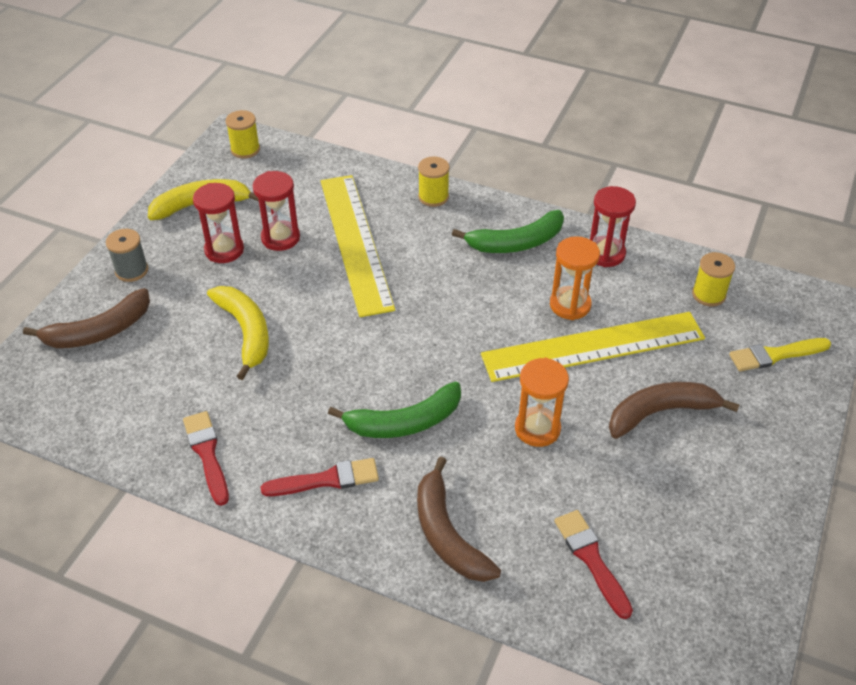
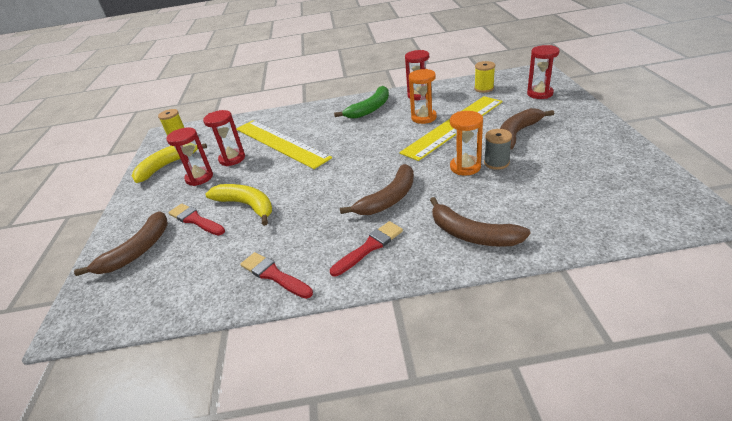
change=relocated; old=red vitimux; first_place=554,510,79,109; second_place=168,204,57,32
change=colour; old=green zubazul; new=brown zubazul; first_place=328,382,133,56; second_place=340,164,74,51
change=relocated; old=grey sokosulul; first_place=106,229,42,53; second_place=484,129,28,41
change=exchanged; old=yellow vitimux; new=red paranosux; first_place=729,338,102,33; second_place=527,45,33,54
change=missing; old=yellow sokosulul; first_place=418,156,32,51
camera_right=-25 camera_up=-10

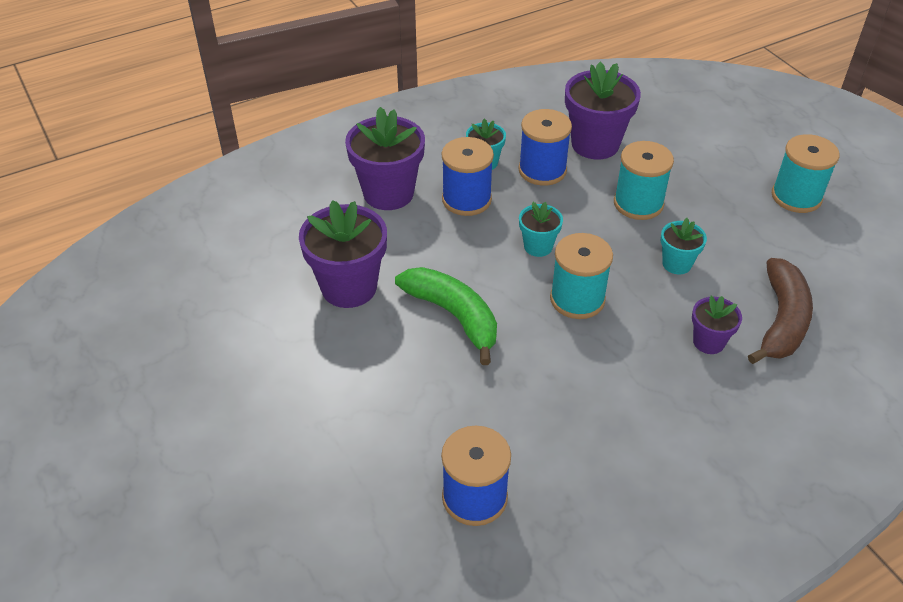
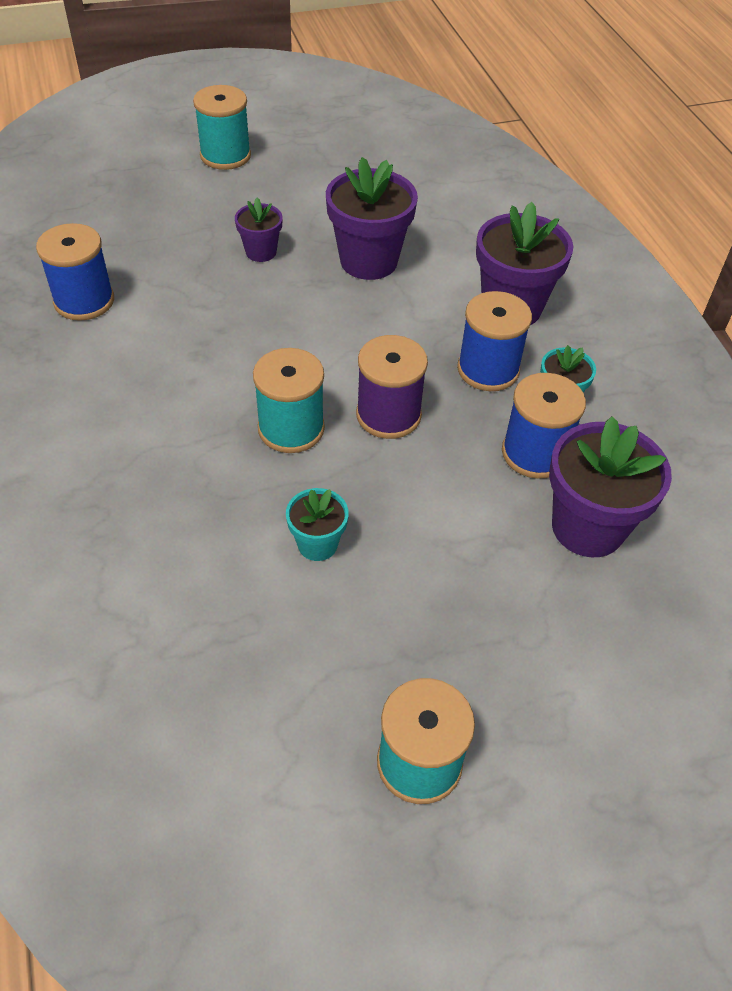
change=relocated; old=turquoise sokosulul; first_place=614,141,60,79; second_place=193,85,58,85
change=relocated; old=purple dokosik; first_place=692,296,50,58; second_place=235,198,48,64
change=exchanged; old=turquoise dokosik; new=purple sokosulul; first_place=519,202,44,55; second_place=356,335,72,104
change=missing; old=green zubazul; first_place=395,267,102,98
change=missing; old=brown zubazul; first_place=748,258,65,106
camera_right=100 camera_up=5

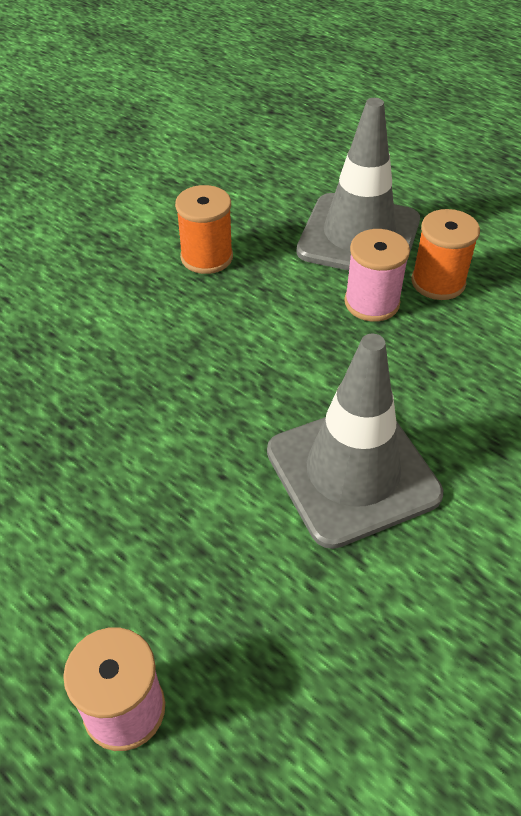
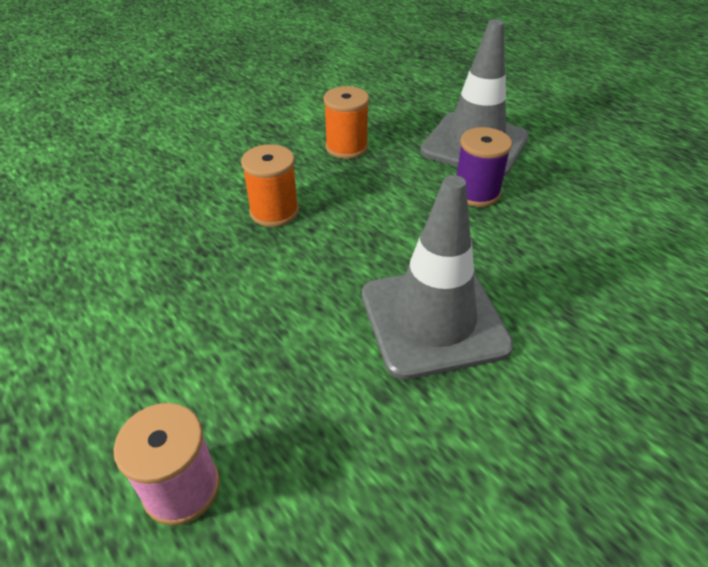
change=relocated; old=orange sokosulul; first_place=411,209,69,91; second_place=241,144,58,83
change=colour; old=pink sokosulul; new=purple sokosulul; first_place=344,229,66,93; second_place=456,127,56,80
camera_right=10 camera_up=-5

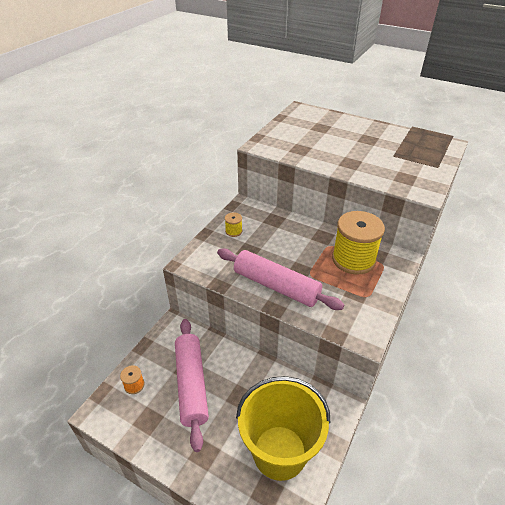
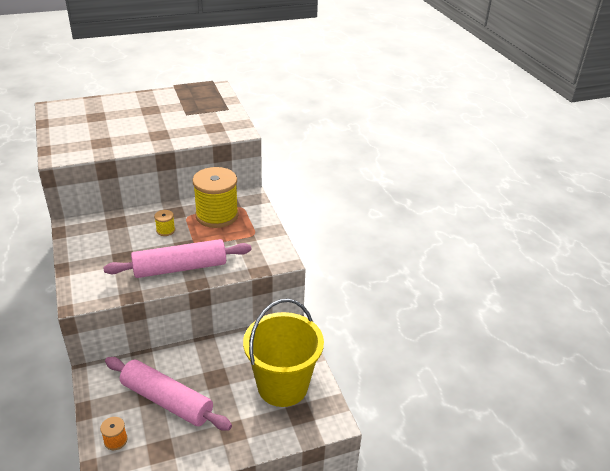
change=relocated; old=yellow sokosulul; first_place=225,212,17,25; second_place=154,210,21,26
camera_right=-50 camera_up=-5

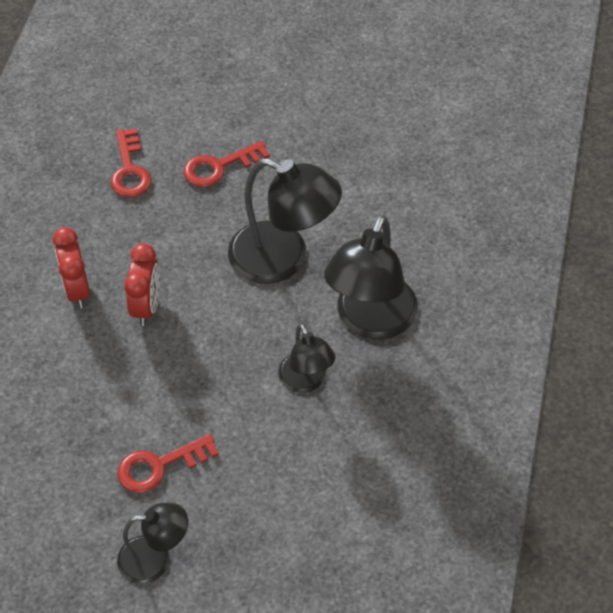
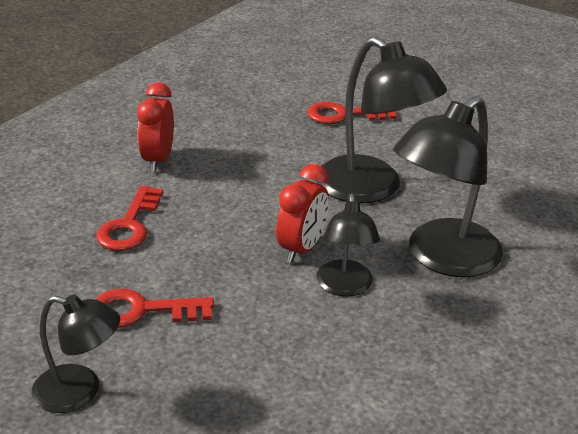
change=relocated; old=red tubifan; first_place=111,128,41,70; second_place=96,186,67,65
change=relocated; old=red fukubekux; first_place=124,243,36,83; second_place=276,164,53,99
camera_right=20 camera_up=-20

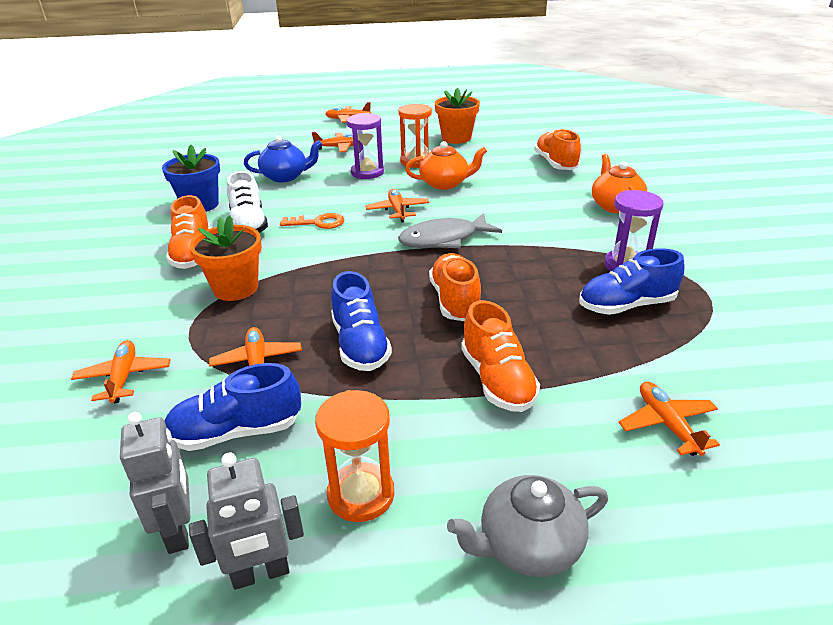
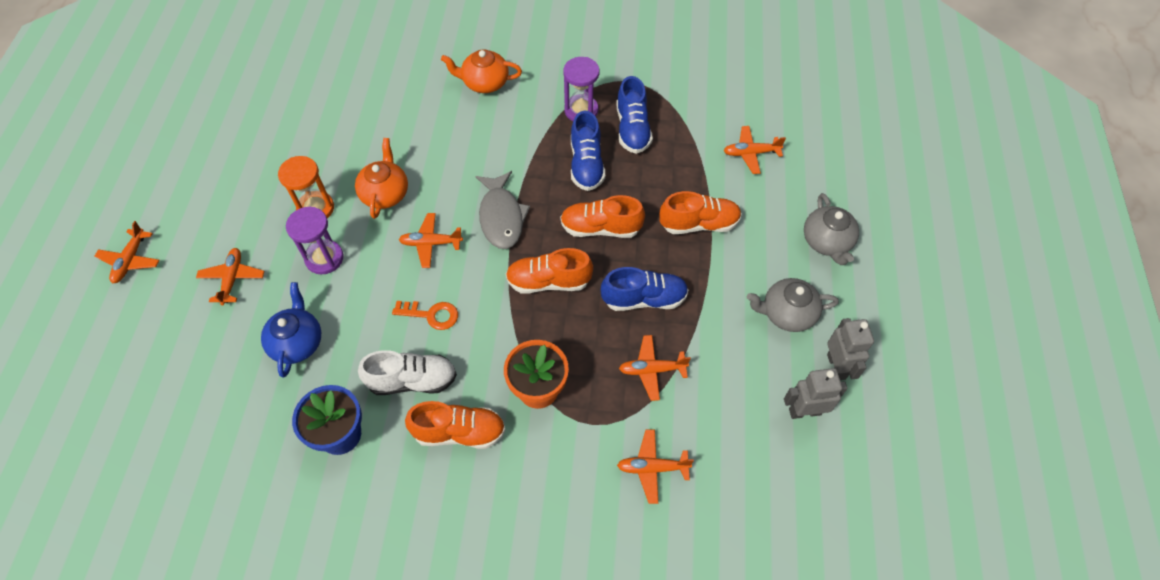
change=spun; old=orange tubifan; first_place=280,213,64,16; second_place=392,301,66,29; degrees=90
change=relocated; old=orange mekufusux; first_place=534,129,47,41; second_place=506,248,87,46
change=relocated; old=blue mekufusux; first_place=165,363,136,88; second_place=571,110,34,81
change=exchanged; old=orange paranosux; new=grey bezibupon; first_place=315,390,79,132; second_place=747,278,92,54
change=missing; old=orange dokosik; first_place=435,88,45,56
camera_right=-80 camera_up=25

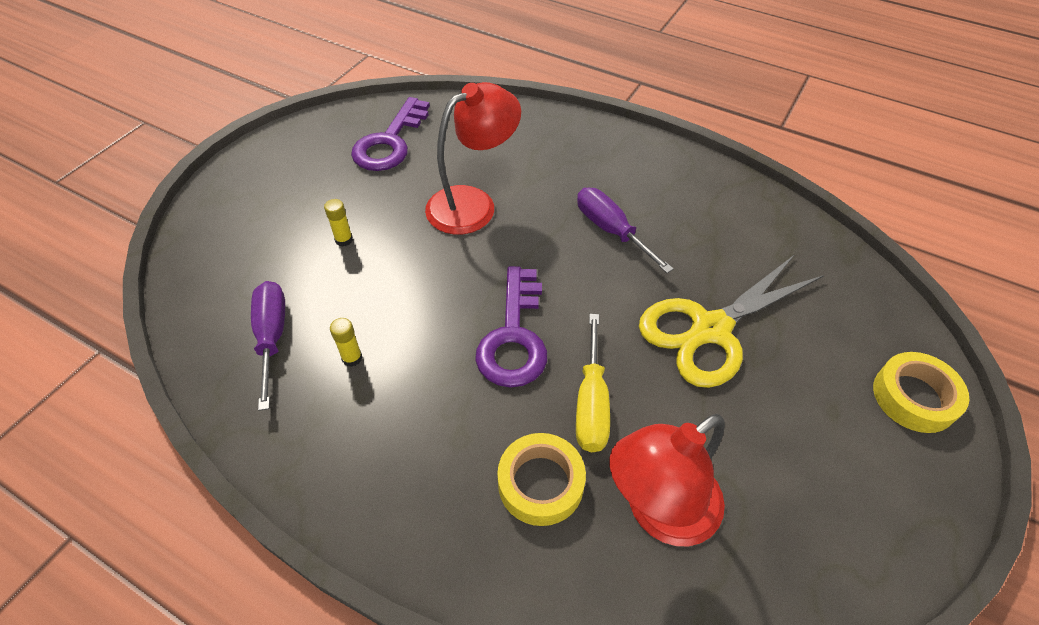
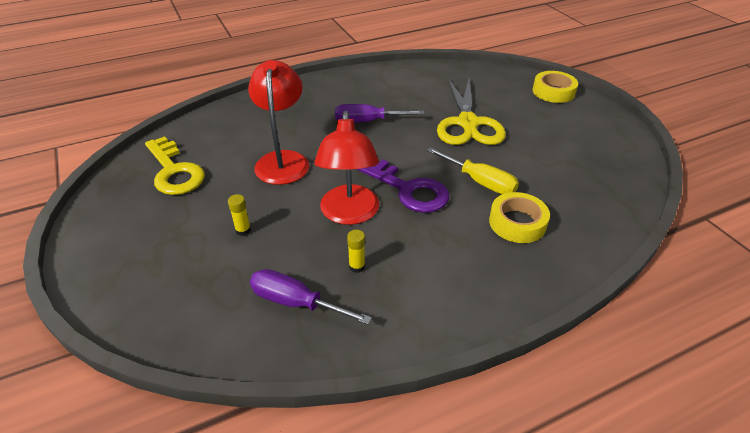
change=colour; old=purple tubifan; new=yellow tubifan; first_place=351,97,79,74; second_place=145,136,60,59
change=relocated; old=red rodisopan; first_place=609,414,116,132; second_place=314,111,65,114
camera_right=-55 camera_up=-10

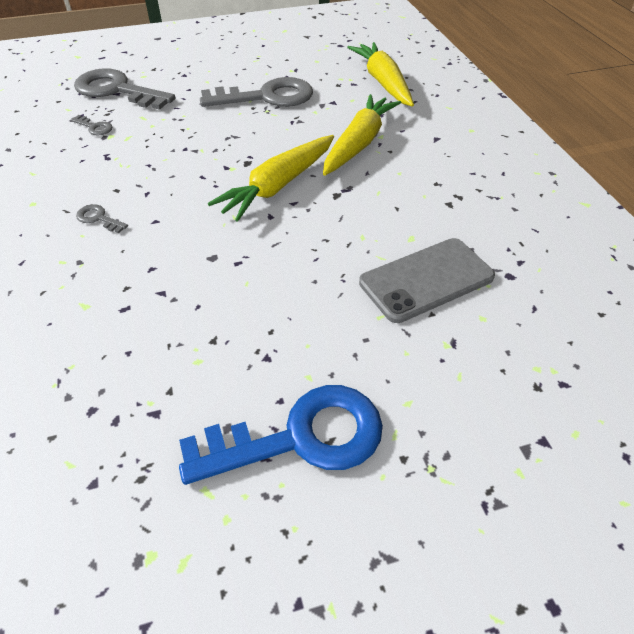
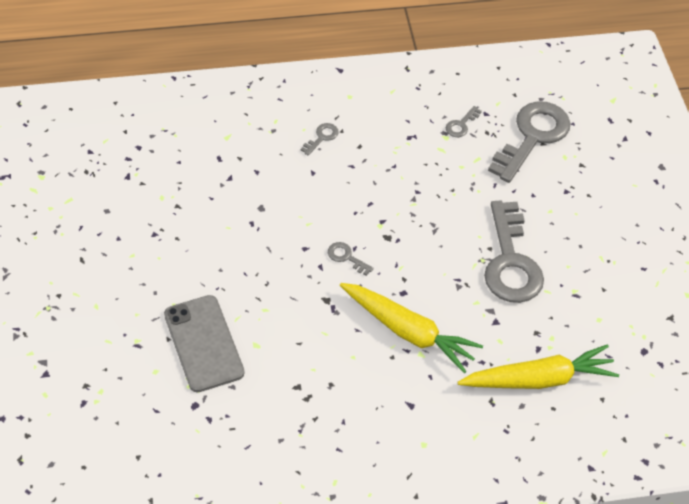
change=exchanged; old=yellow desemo; new=grey tubifan; first_place=208,135,126,87; second_place=328,242,46,34
change=missing; old=blue tubifan; first_place=179,385,204,100
camera_right=95 camera_up=5

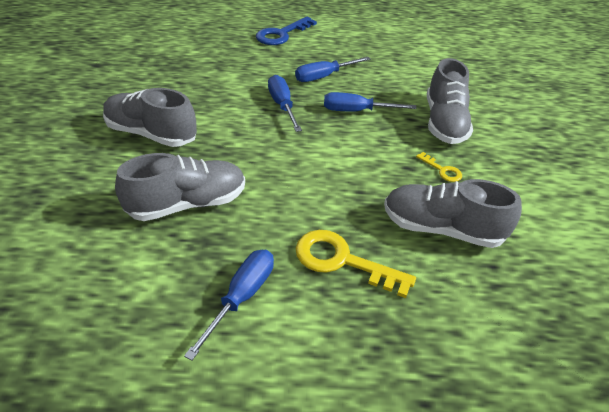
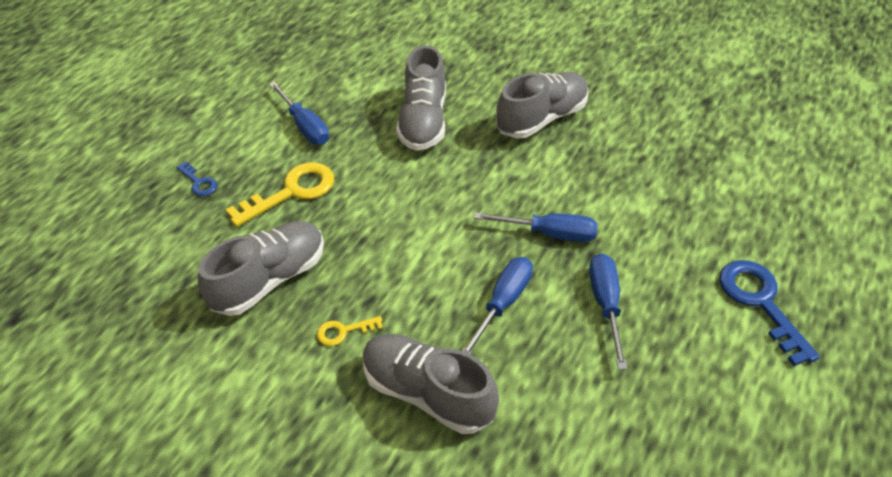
change=appeared; new=blue tubifan; second_place=176,161,41,35
camera_right=120 camera_up=5

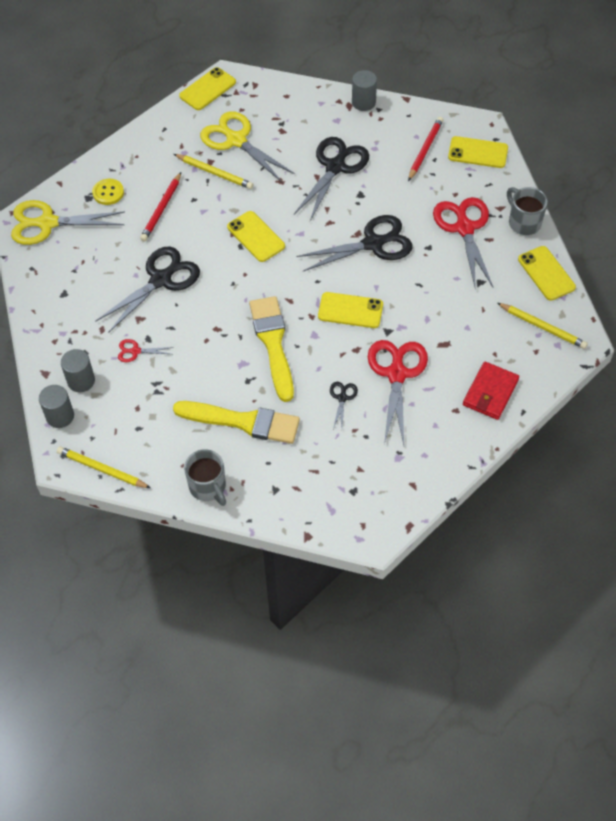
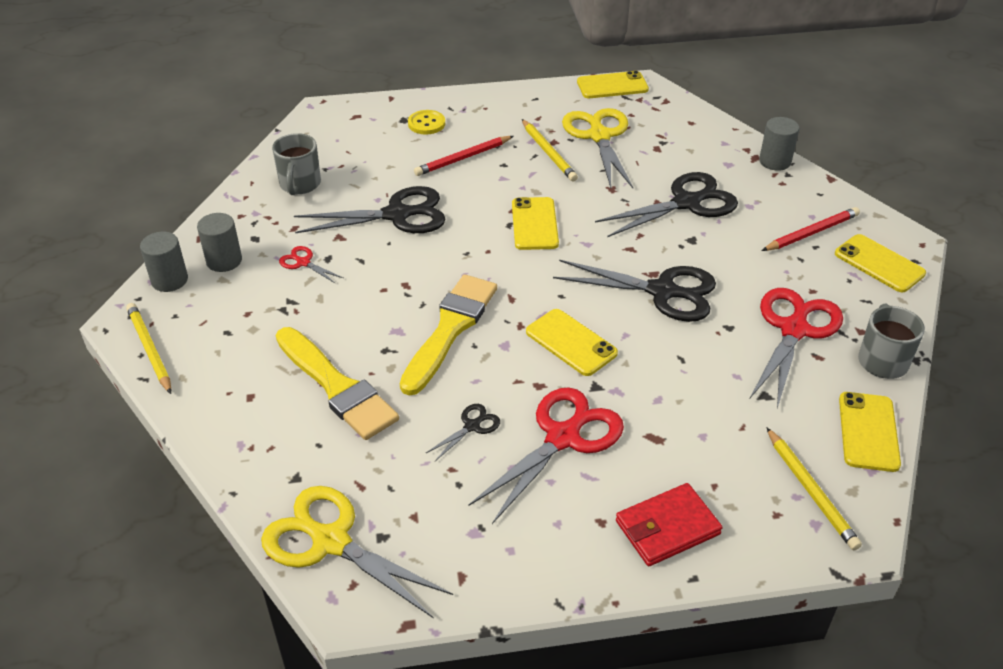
change=relocated; old=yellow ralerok; first_place=11,200,114,45; second_place=261,486,192,133
change=relocated; old=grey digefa; first_place=184,449,42,57; second_place=272,133,49,62
camera_right=35 camera_up=-15

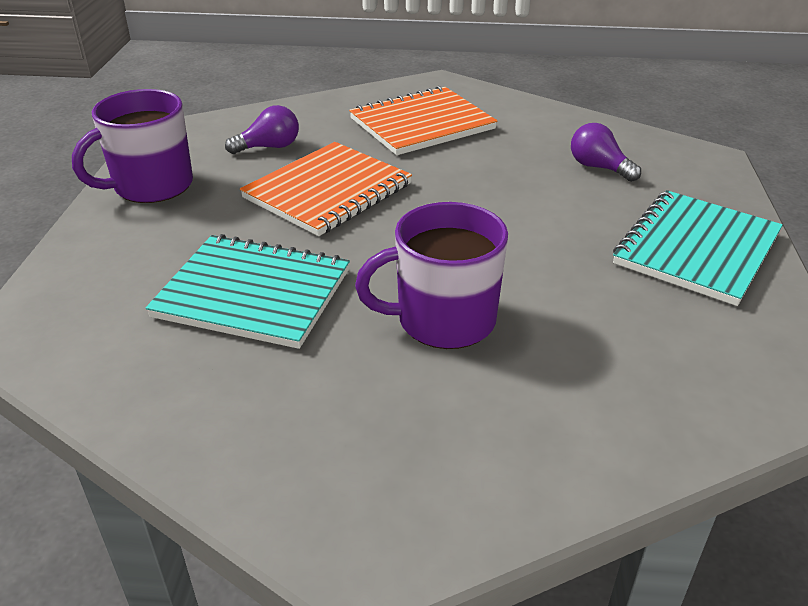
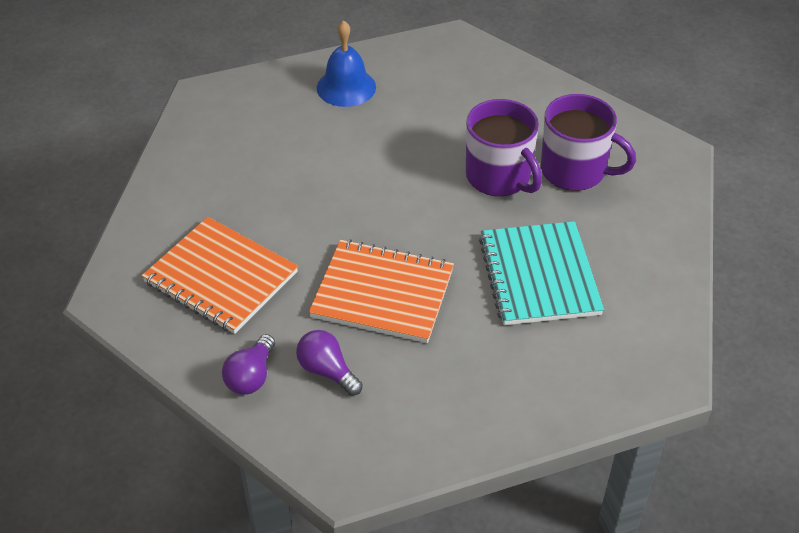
change=relocated; old=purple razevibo; first_place=571,123,70,59; second_place=222,334,53,61
change=exchanged; old=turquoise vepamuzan; new=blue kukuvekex; first_place=613,190,170,116; second_place=317,20,59,87
change=relocated; old=purple digefa; first_place=72,89,121,114; second_place=541,94,95,97
camera_right=-115 camera_up=10

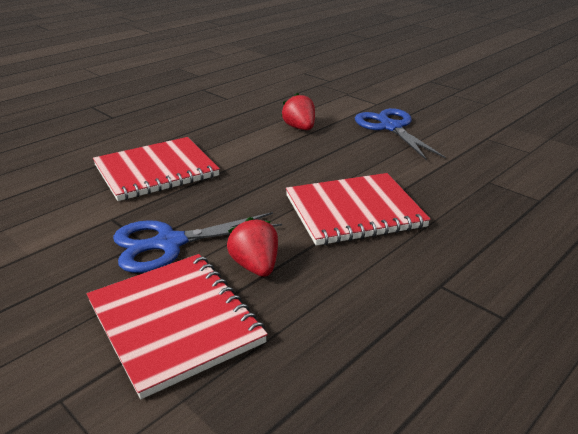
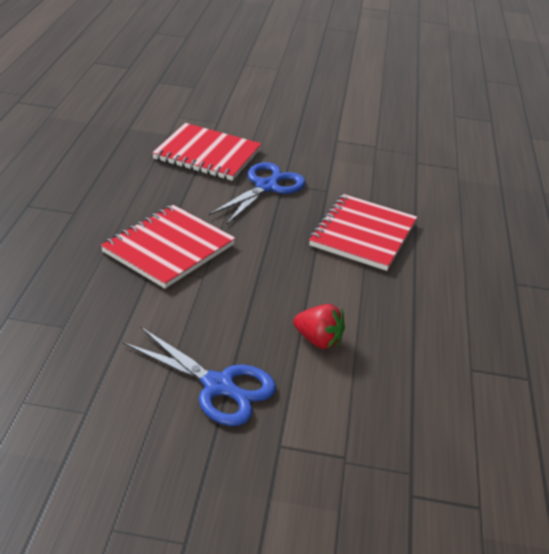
change=missing; old=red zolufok; first_place=227,217,51,60
camera_right=140 camera_up=5

